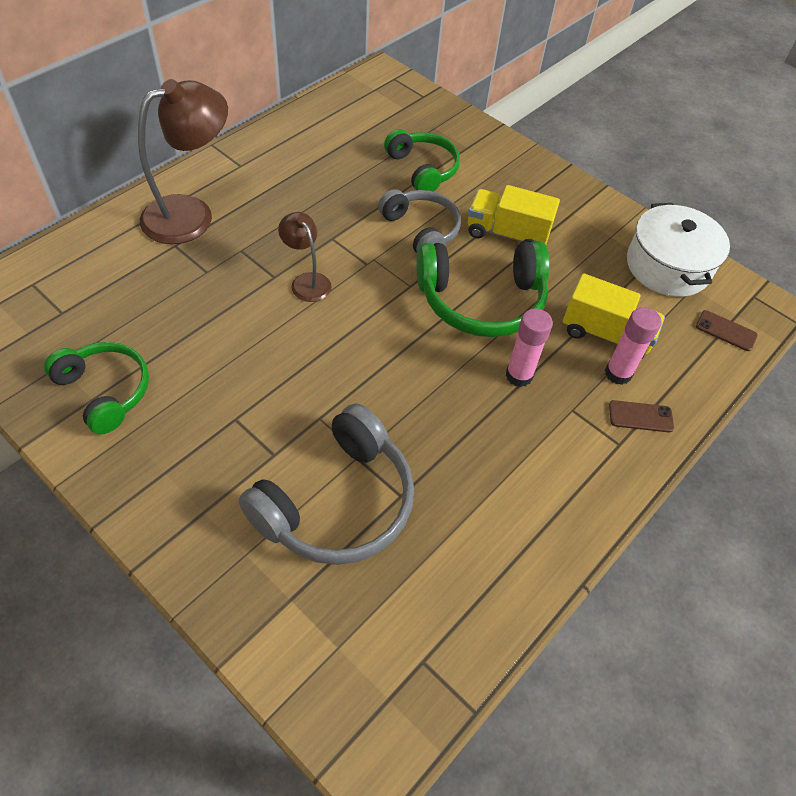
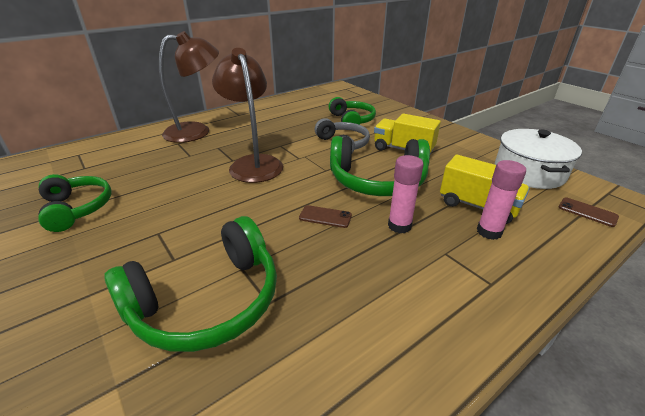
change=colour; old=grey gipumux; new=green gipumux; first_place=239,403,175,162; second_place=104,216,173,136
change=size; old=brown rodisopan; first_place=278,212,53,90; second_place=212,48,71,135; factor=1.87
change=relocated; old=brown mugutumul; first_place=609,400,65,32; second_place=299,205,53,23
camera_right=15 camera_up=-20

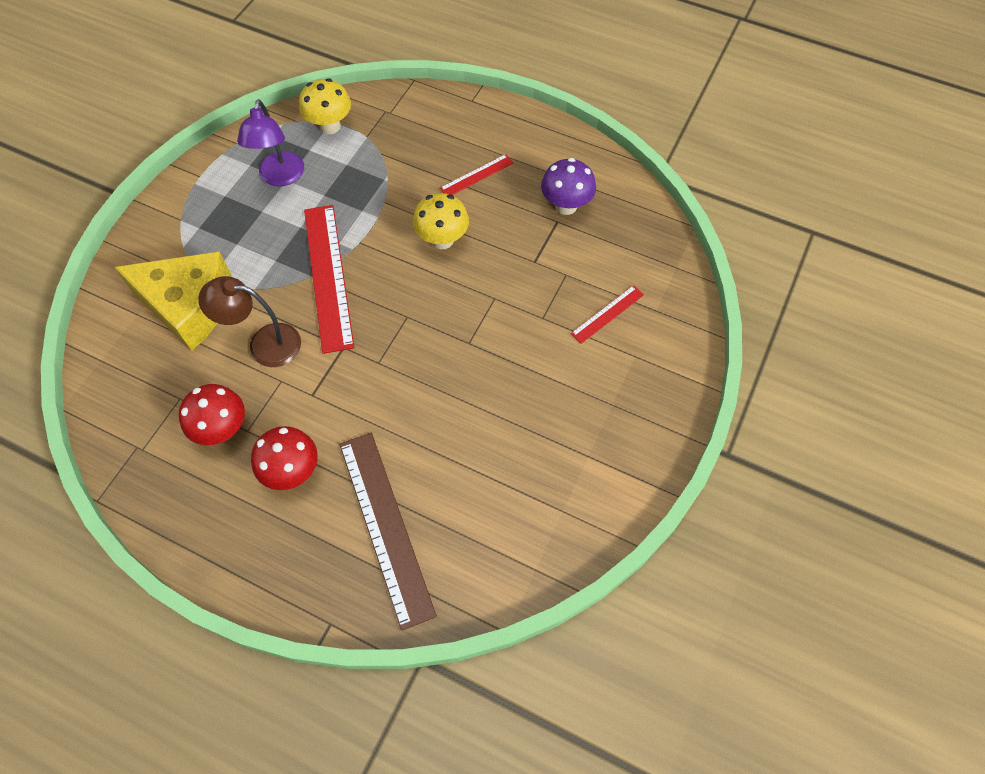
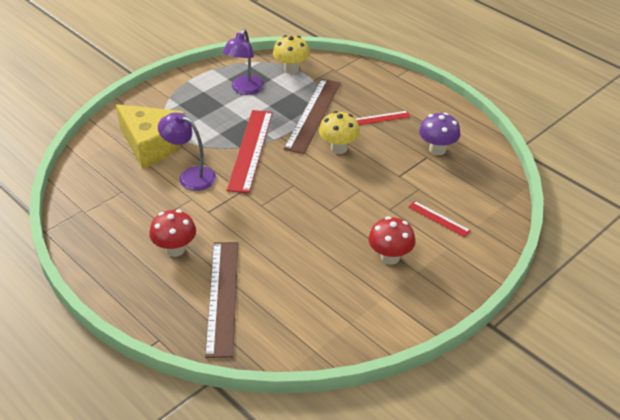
change=colour; old=brown rodisopan; new=purple rodisopan; first_place=198,276,103,91; second_place=158,112,58,79
change=appeared; new=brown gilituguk; second_place=284,79,57,75
change=relocated; old=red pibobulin; first_place=179,384,66,61; second_place=368,216,47,49
change=spun; old=red gilituguk; first_place=571,285,73,59; second_place=408,201,63,36; degrees=60
camera_right=20 camera_up=-20

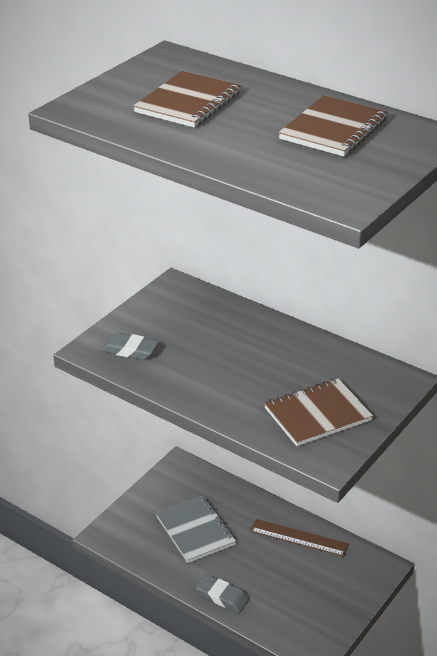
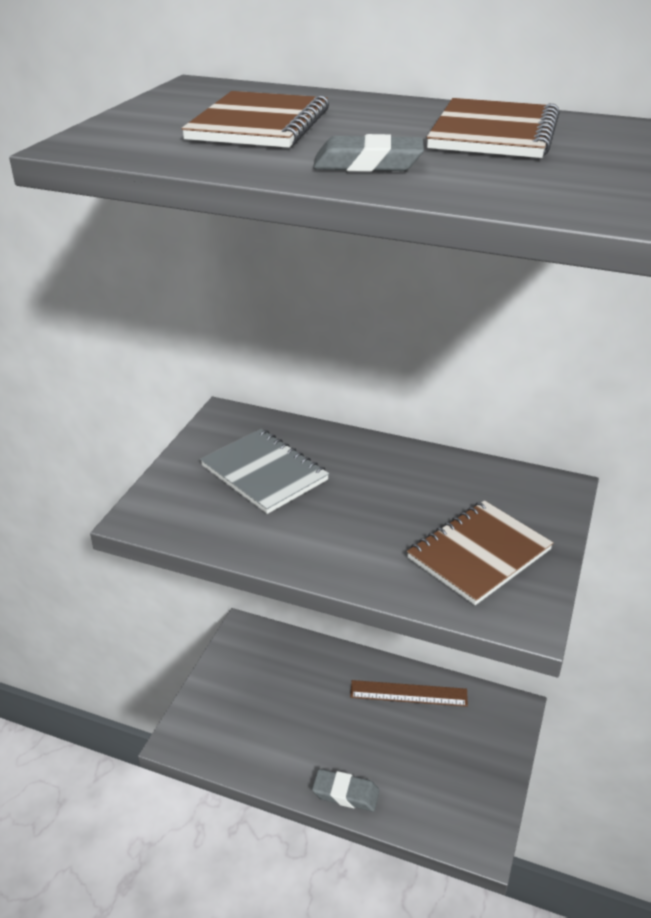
change=relocated; old=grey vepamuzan; first_place=156,496,80,67; second_place=200,429,129,85
change=relocated; old=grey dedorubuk; first_place=101,332,58,28; second_place=313,134,111,38
camera_right=-15 camera_up=0

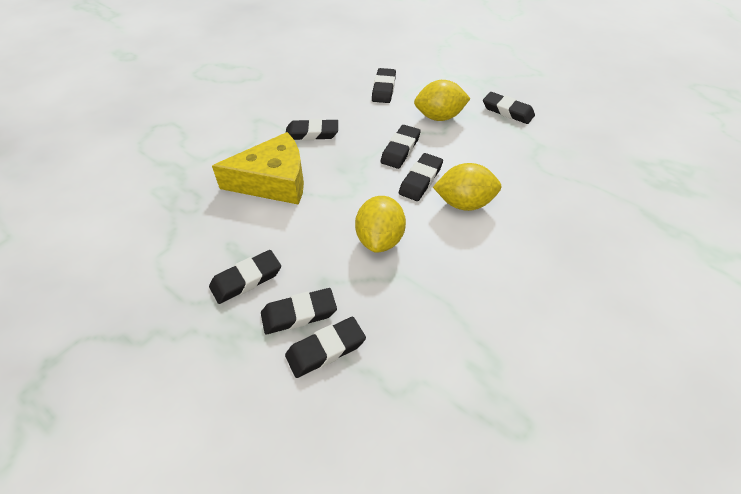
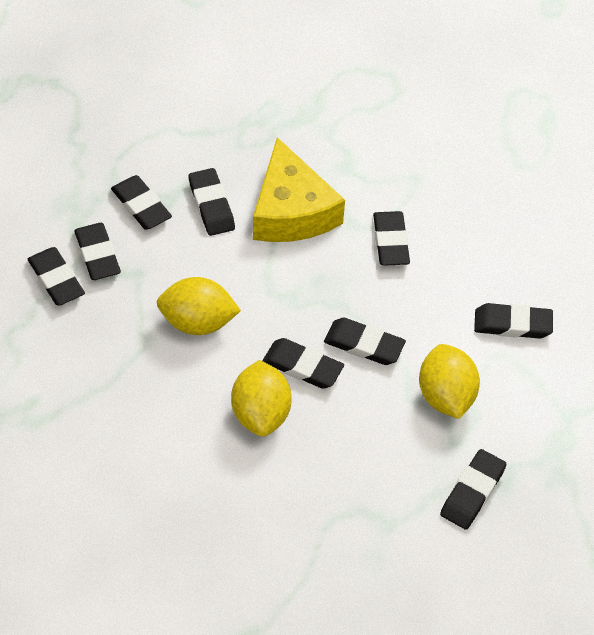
change=appeared; new=black dedorubuk; second_place=189,168,46,68
camera_right=85 camera_up=5

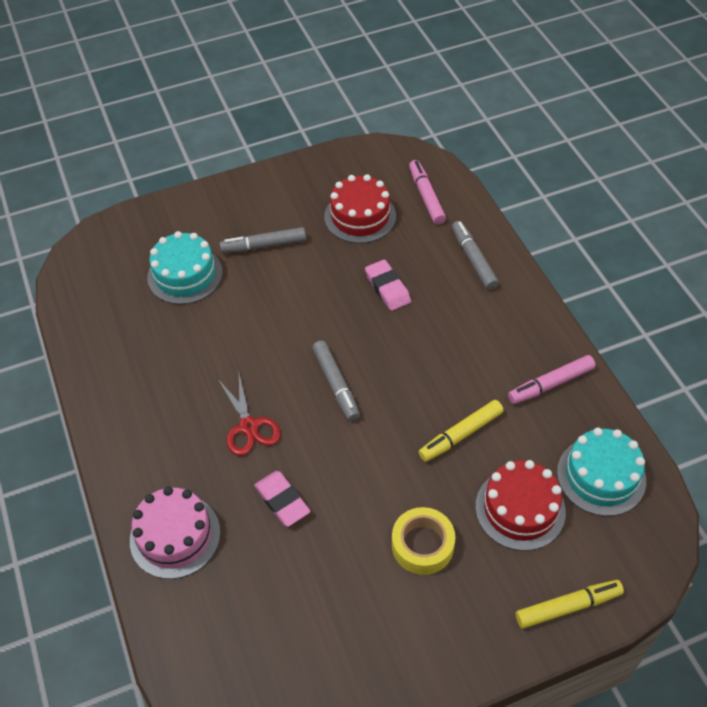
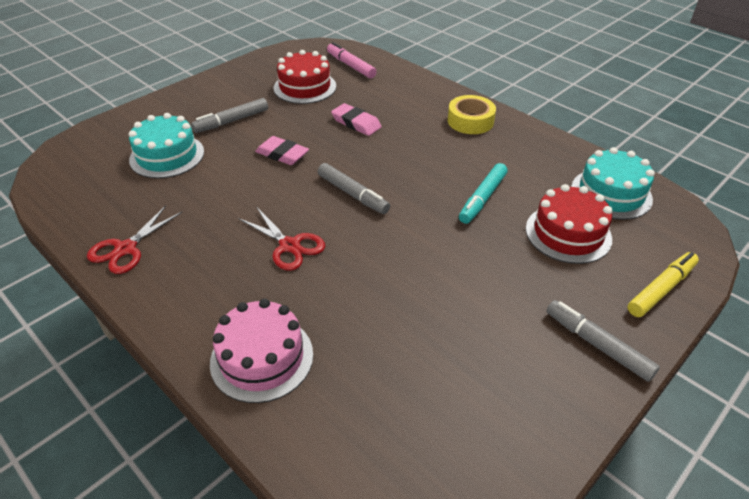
change=appeared; new=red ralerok; second_place=87,205,95,69
change=relocated; old=pink dedorubuk; first_place=254,471,57,56; second_place=255,136,54,29
change=relocated; old=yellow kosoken; first_place=392,507,63,68; second_place=448,95,48,39
change=colour; old=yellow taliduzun; new=turquoise taliduzun; first_place=419,400,85,62; second_place=459,163,49,61
change=relocated; old=grey taliduzun; first_place=452,221,47,69; second_place=547,300,113,82
change=missing; old=pink taliduzun; first_place=508,355,88,49
camera_right=-25 camera_up=-10

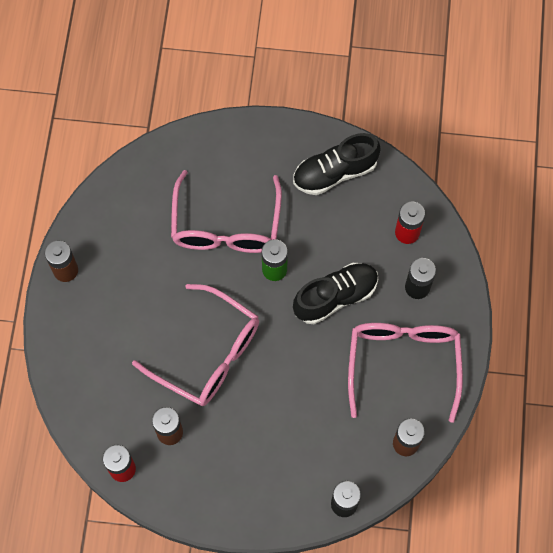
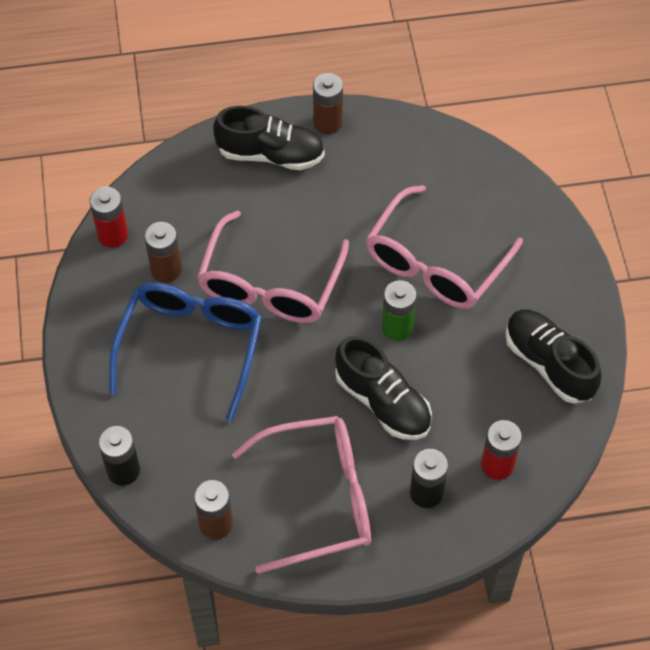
change=appeared; new=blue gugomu; second_place=109,283,153,138
change=appeared; new=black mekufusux; second_place=213,106,112,64
change=spun; old=pink gugomu; first_place=171,170,111,83; second_place=366,185,157,124; degrees=-45
camera_right=75 camera_up=-10

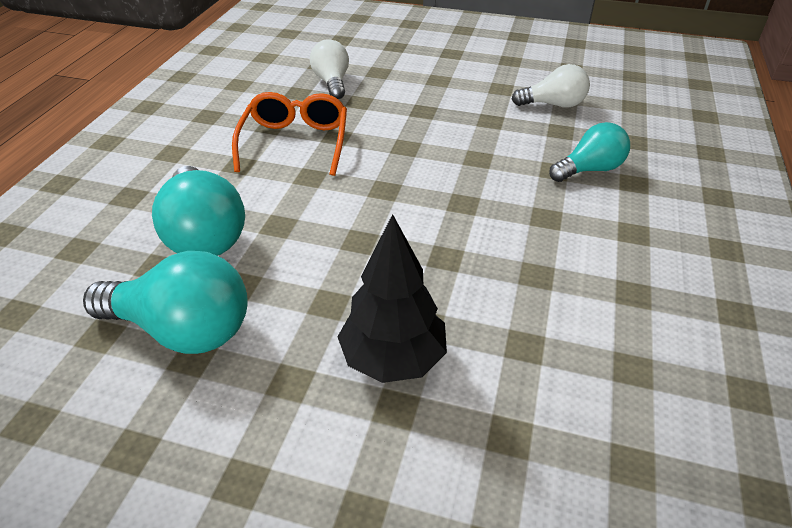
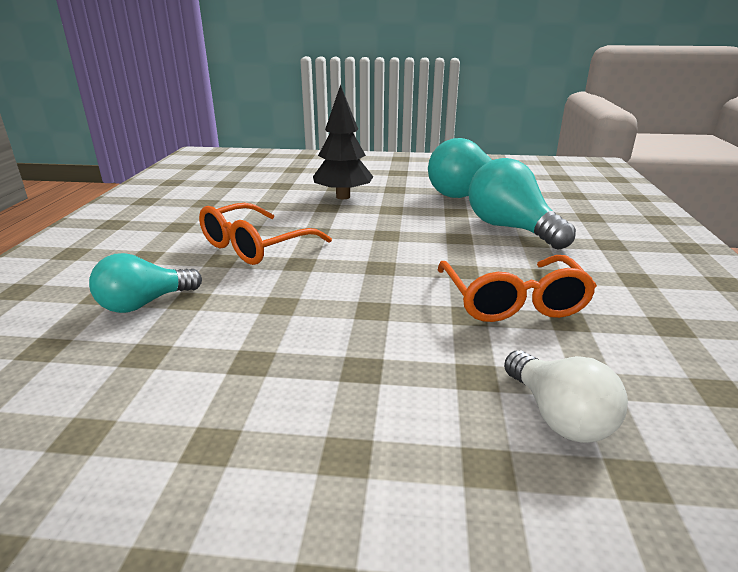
change=appeared; new=orange gugomu; second_place=199,203,133,62
change=missing; old=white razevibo; first_place=512,64,78,44
camera_right=170 camera_up=-15

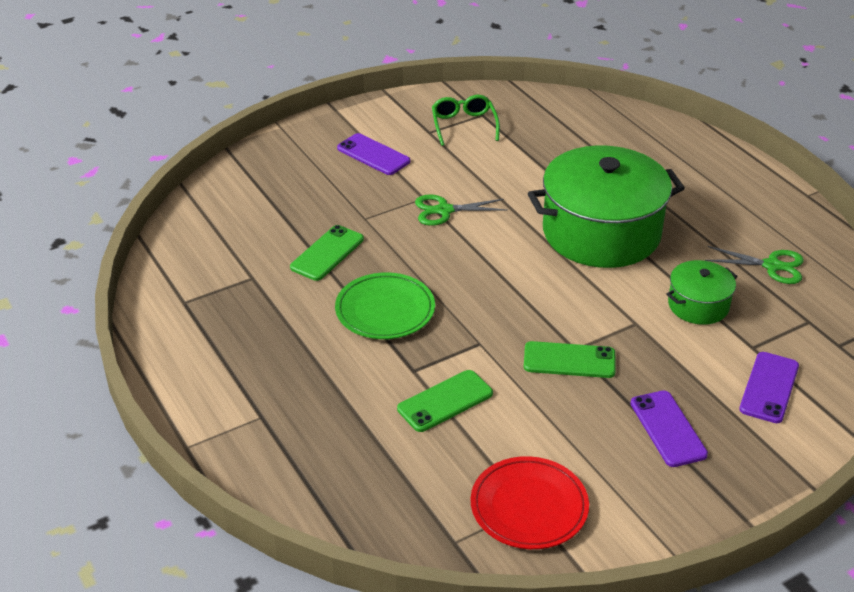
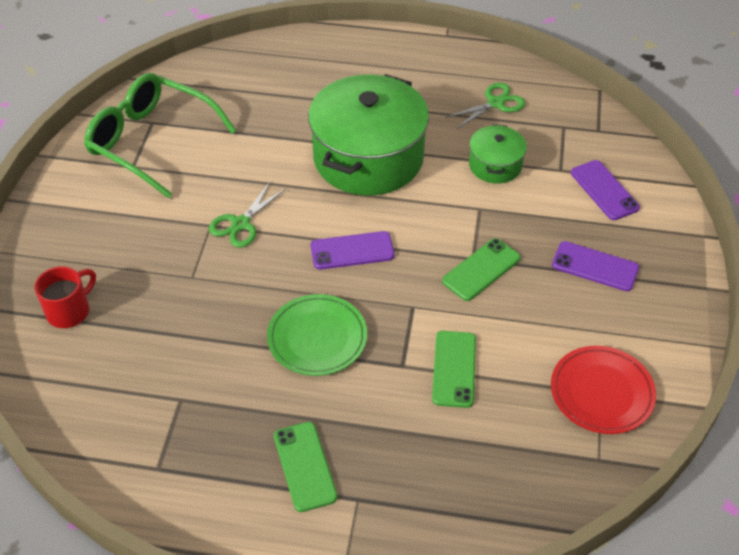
change=appeared; new=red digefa; second_place=35,266,61,62
change=size; old=green gugomu; first_place=432,95,68,51; second_place=84,73,153,125; factor=1.86
change=relocated; old=green mugutumul; first_place=290,225,74,56; second_place=274,422,63,90
change=relocated; old=purple mugutumul; first_place=337,133,73,42; second_place=311,231,84,39
camera_right=-50 camera_up=10

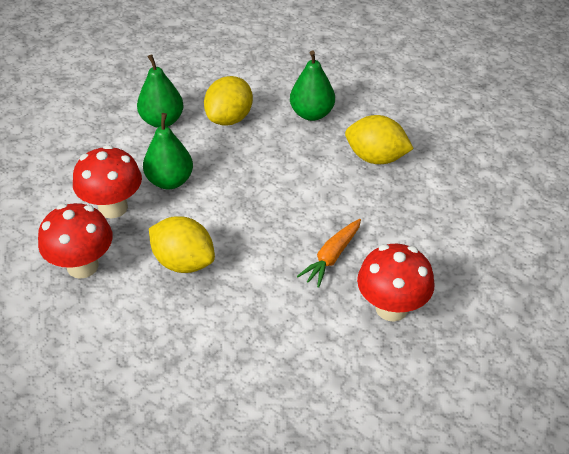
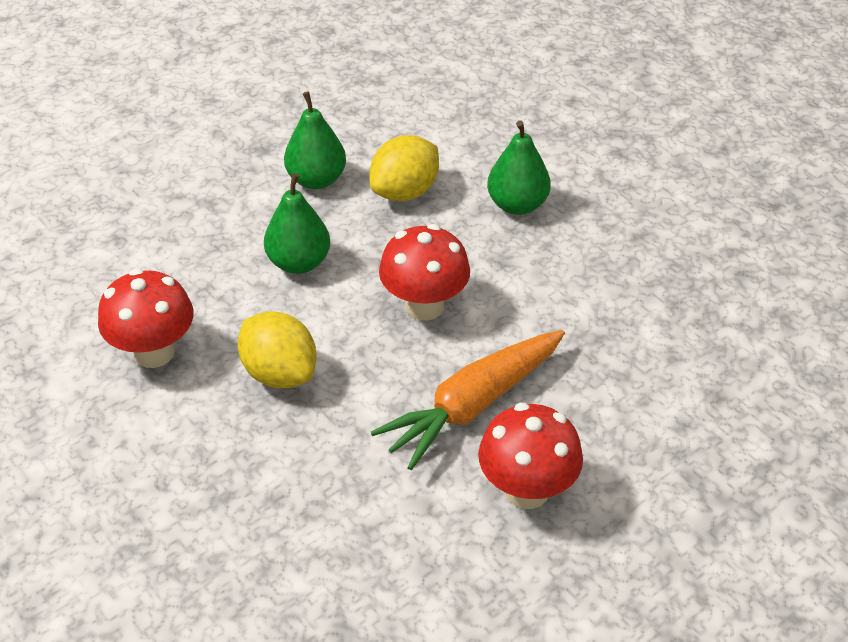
change=size; old=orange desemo; first_place=297,219,64,69; second_place=371,330,194,140; factor=1.72
change=relocated; old=red pibobulin; first_place=73,145,69,73; second_place=379,224,91,97
change=missing; old=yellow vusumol; first_place=345,115,69,49
camera_right=15 camera_up=0

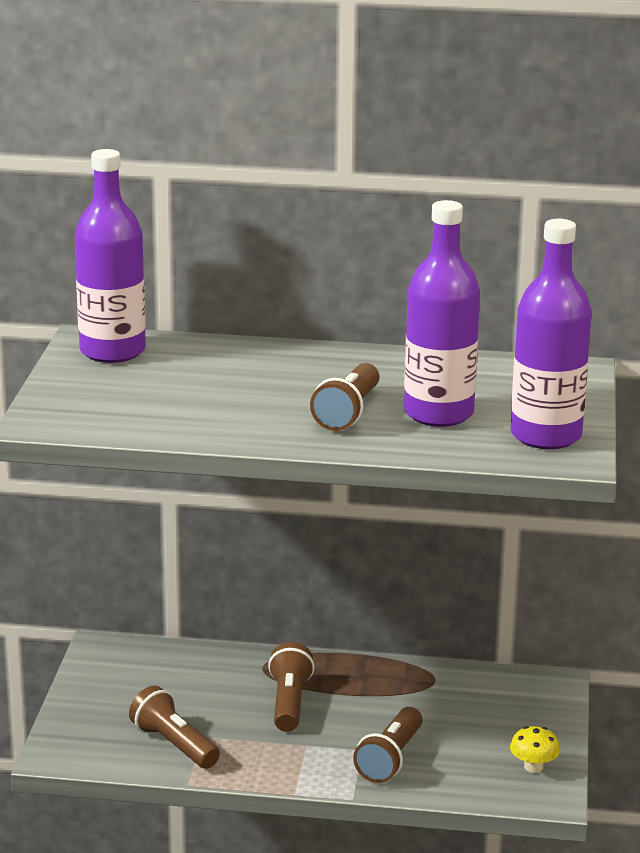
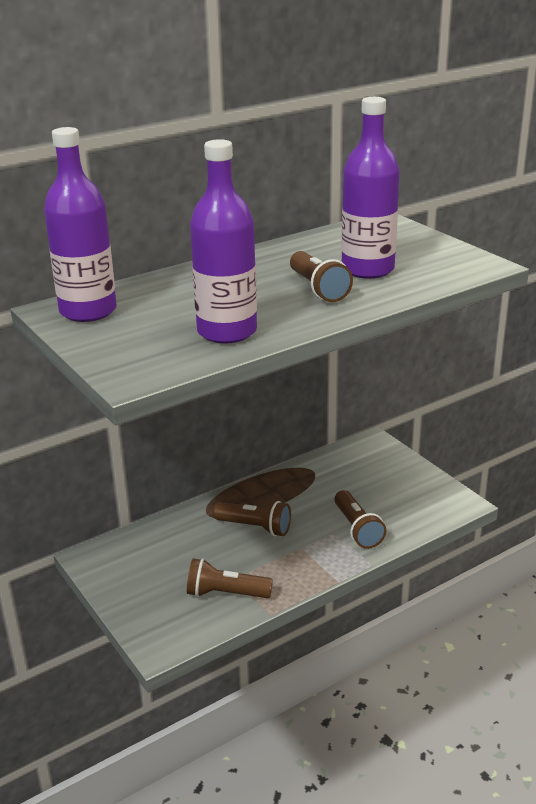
change=relocated; old=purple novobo; first_place=511,219,81,230; second_place=190,139,67,205
change=spun; old=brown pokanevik; first_place=268,642,47,90; second_place=213,501,78,35; degrees=150
change=missing; old=yellow pibobulin; first_place=510,726,50,47
camera_right=-40 camera_up=5

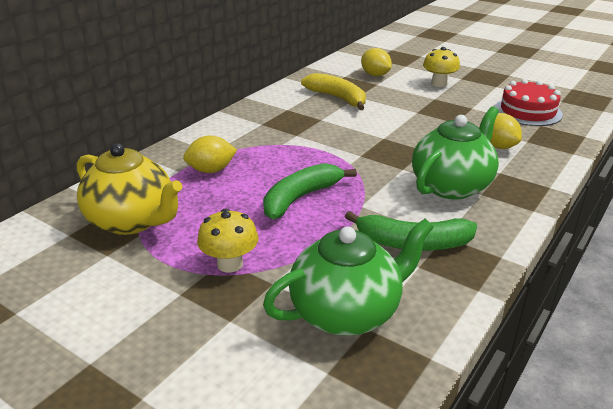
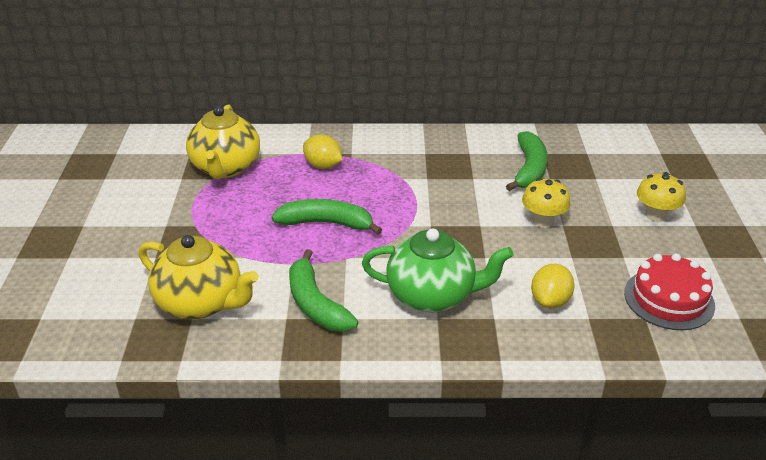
change=colour; old=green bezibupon; new=yellow bezibupon; first_place=263,219,171,117; second_place=139,235,120,84
change=colour; old=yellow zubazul; new=green zubazul; first_place=301,73,65,37; second_place=506,131,42,60
change=relocated; old=yellow pibobulin; first_place=197,208,62,65; second_place=522,178,48,50
change=missing; old=yellow vusumol; first_place=361,48,31,28
camera_right=55 camera_up=5

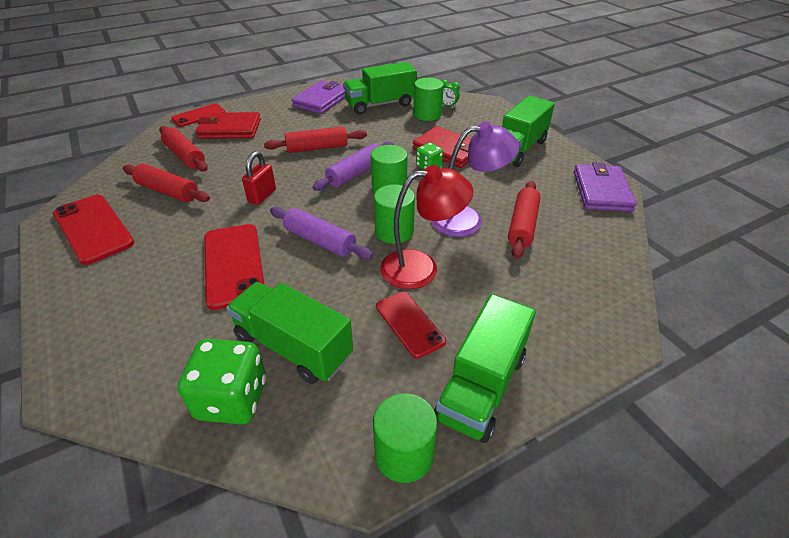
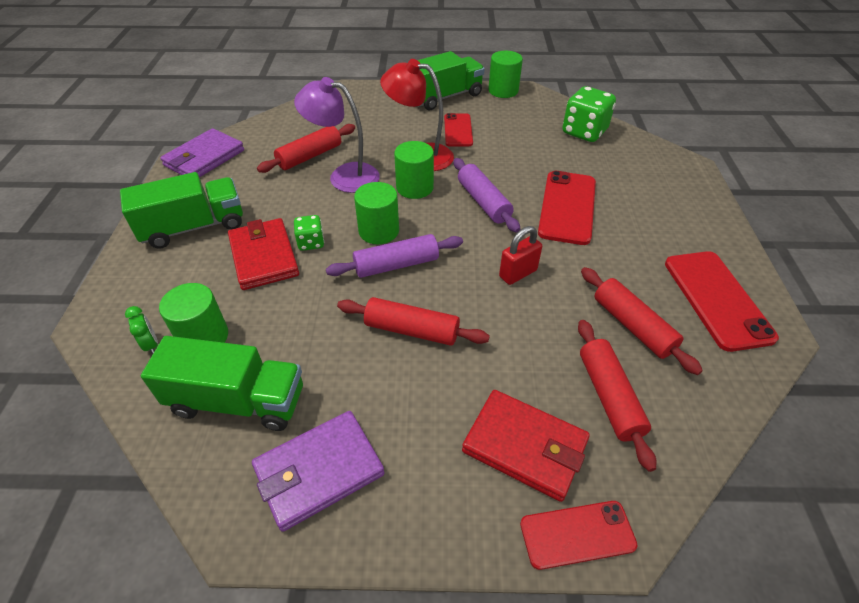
change=missing; old=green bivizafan; first_place=226,282,127,102
camera_right=-150 camera_up=5

